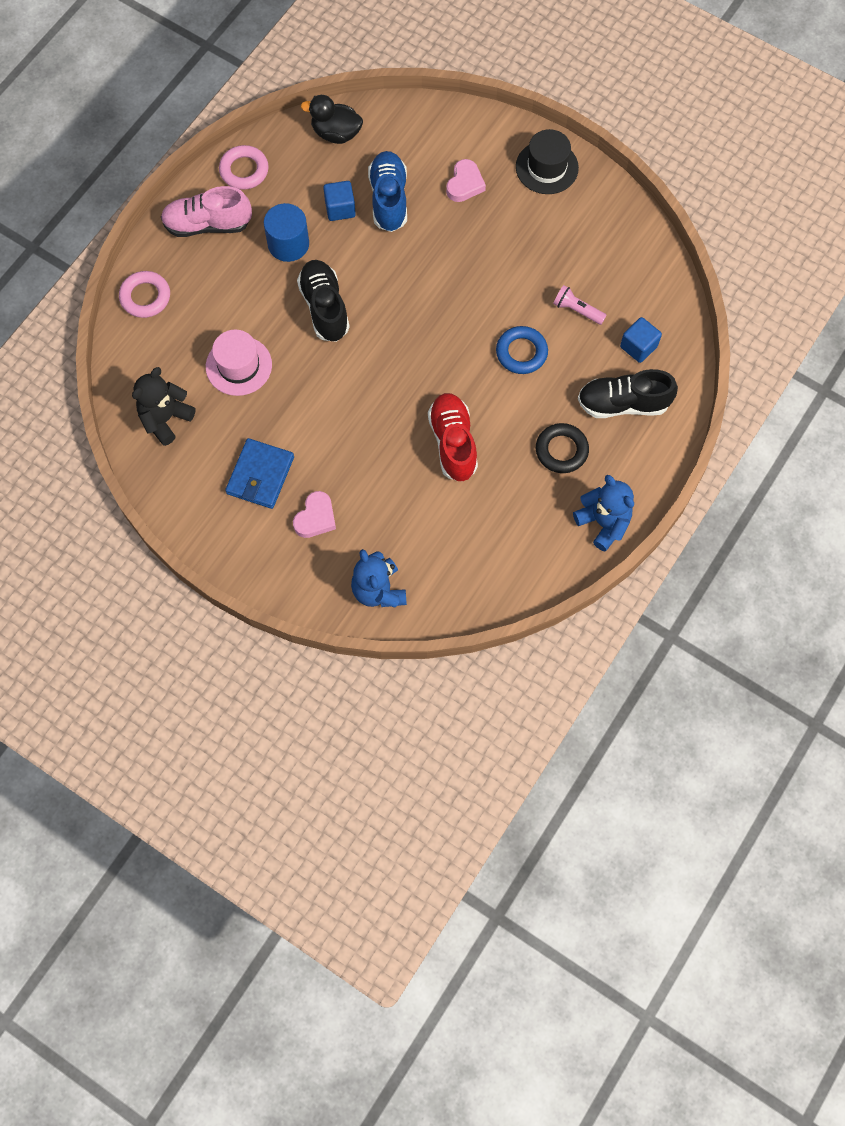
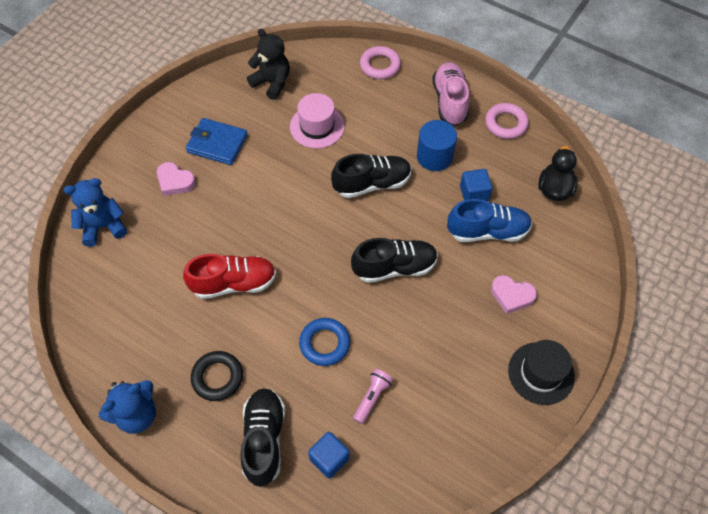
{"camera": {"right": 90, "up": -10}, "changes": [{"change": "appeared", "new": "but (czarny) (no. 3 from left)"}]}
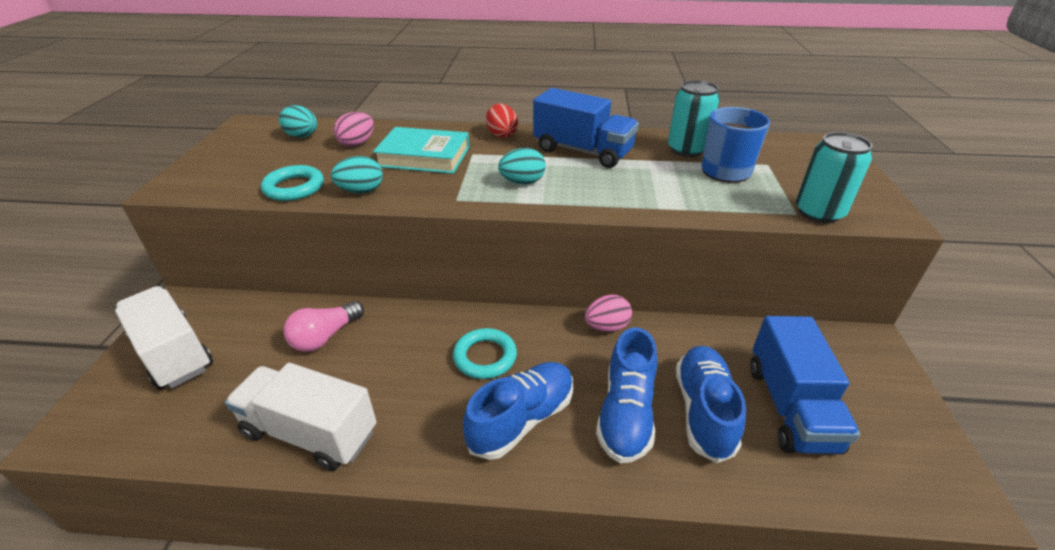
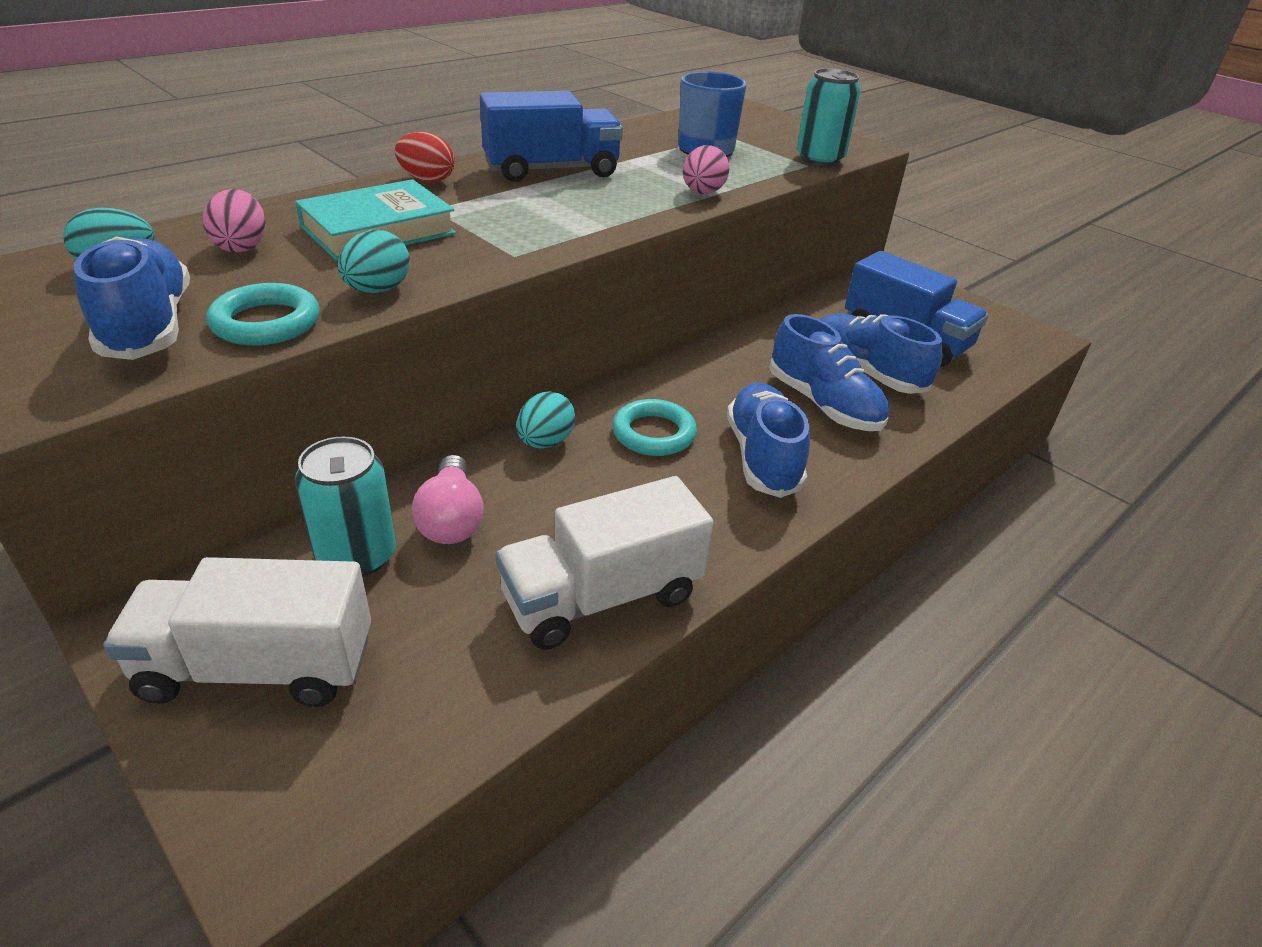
{"camera": {"right": -50, "up": 0}, "changes": [{"change": "appeared", "new": "but (niebieski) (no. 1 from left)"}, {"change": "relocated", "old": "puszka (turkusowy) (no. 1 from left)"}, {"change": "relocated", "old": "jajko (turkusowy) (no. 3 from left)"}, {"change": "relocated", "old": "jajko (różowy) (no. 2 from left)"}]}
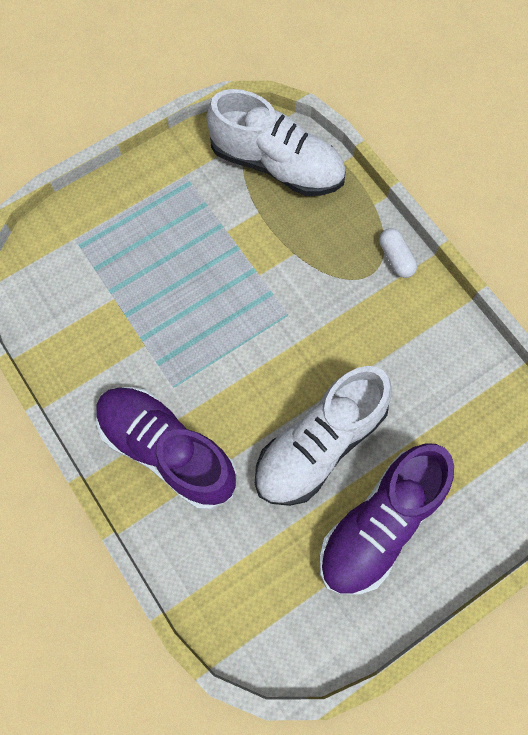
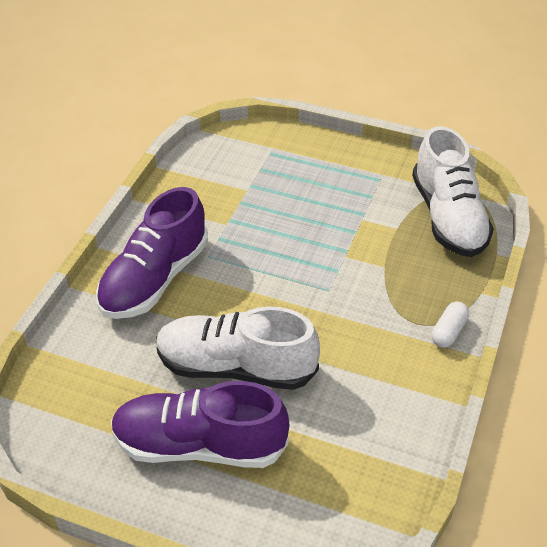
{"camera": {"right": 55, "up": -25}, "changes": [{"change": "spun", "old": "but (fioletowy) (no. 1 from left)", "degrees": -150}]}
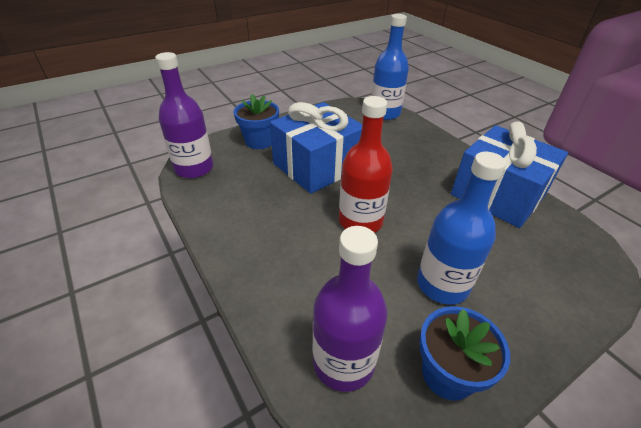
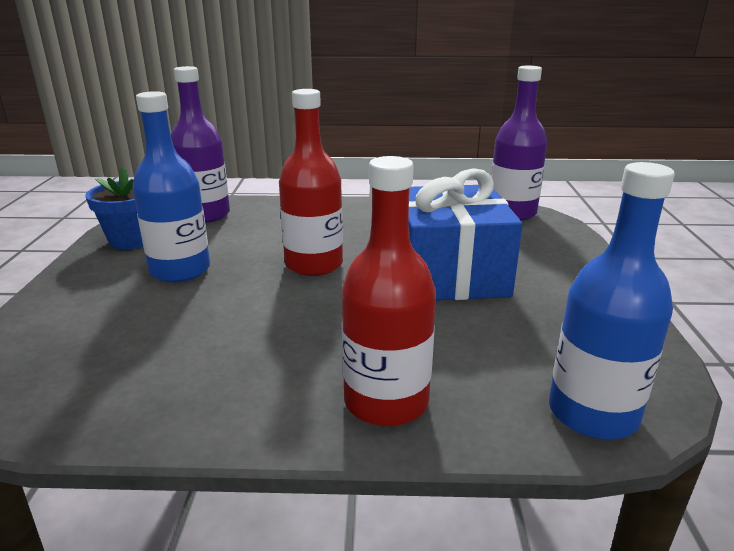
{"camera": {"right": 125, "up": -15}, "changes": [{"change": "appeared", "new": "butelka (czerwony) (no. 2 from left)"}, {"change": "missing", "old": "doniczka (niebieski) (no. 1 from left)"}, {"change": "missing", "old": "prezent (niebieski) (no. 2 from left)"}]}
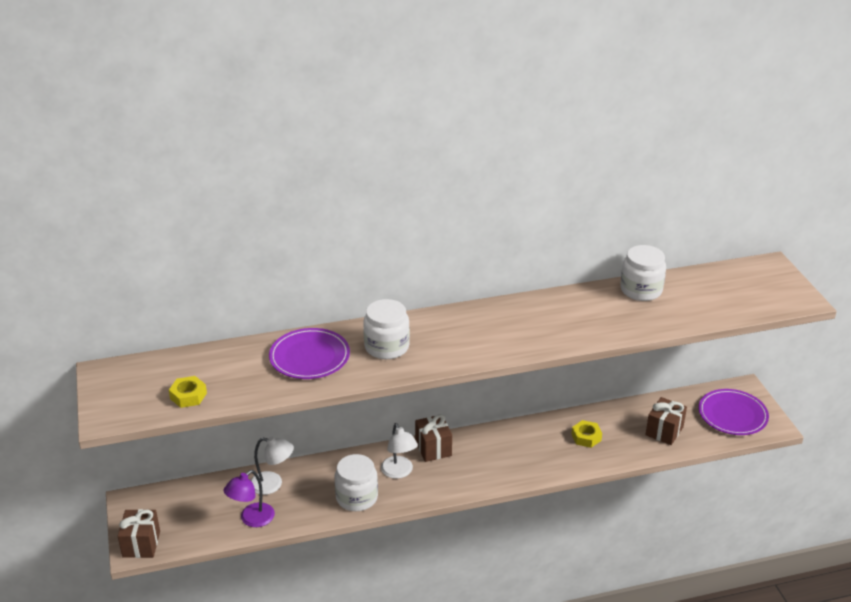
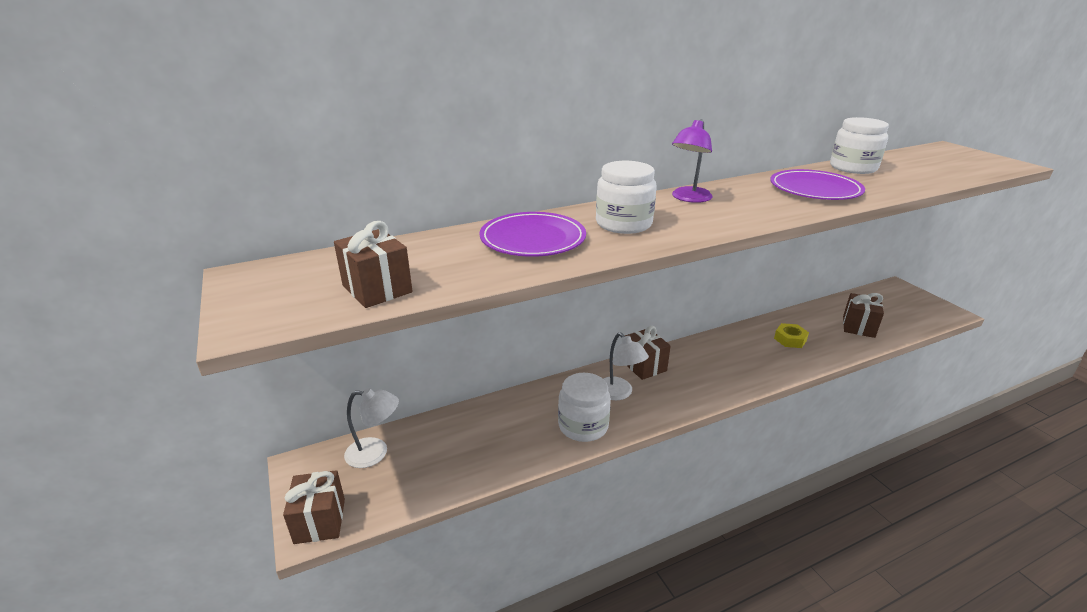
{"camera": {"right": -10, "up": -5}, "changes": [{"change": "exchanged", "old": "nakrętka (żółty) (no. 1 from left)", "new": "prezent (brązowy) (no. 2 from left)"}, {"change": "relocated", "old": "lampka (biały) (no. 1 from left)"}, {"change": "relocated", "old": "lampka (fioletowy)"}, {"change": "relocated", "old": "talerz (fioletowy) (no. 2 from left)"}]}
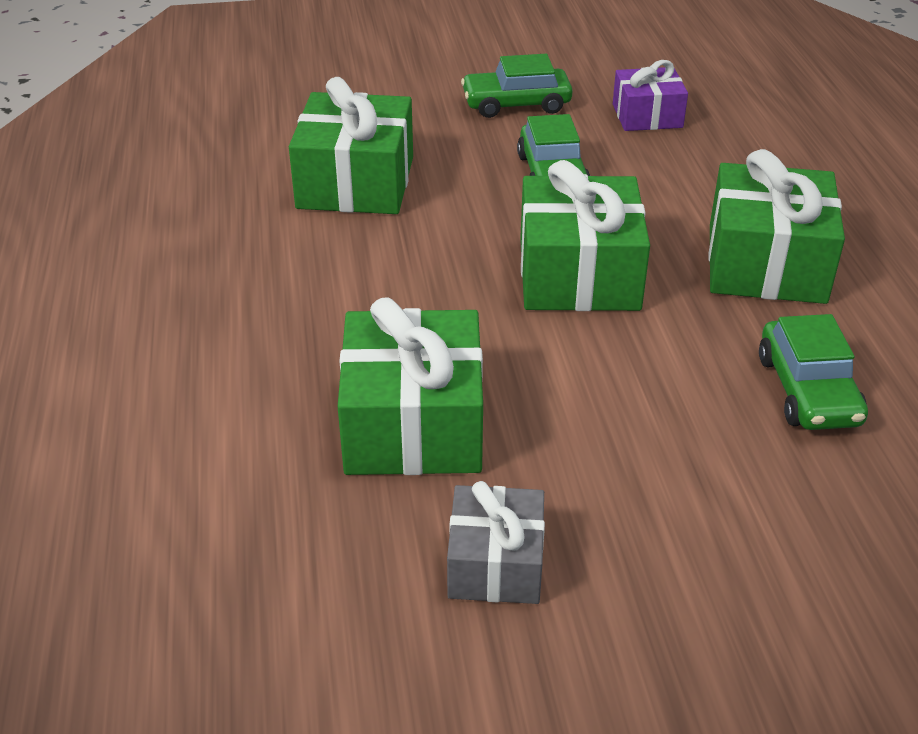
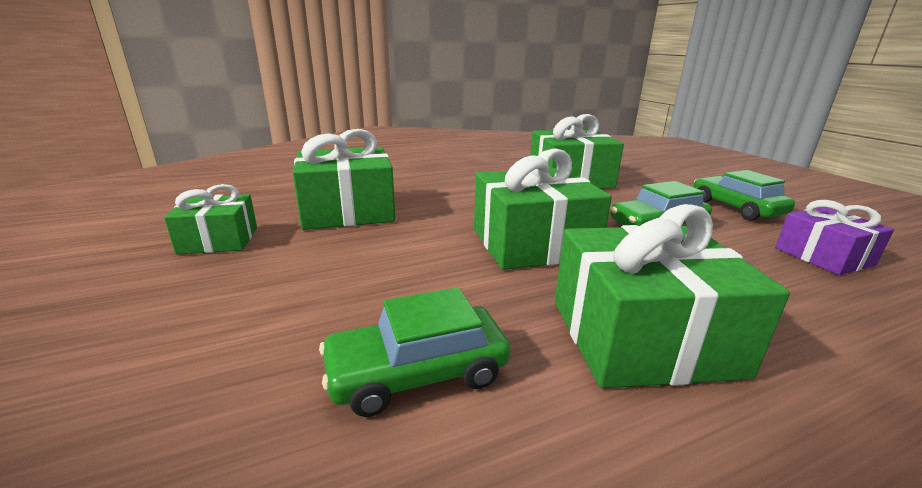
{"camera": {"right": 75, "up": -15}, "changes": [{"change": "colour", "old": "prezent (szary)", "new": "prezent (zielony) (no. 1 from left)"}]}
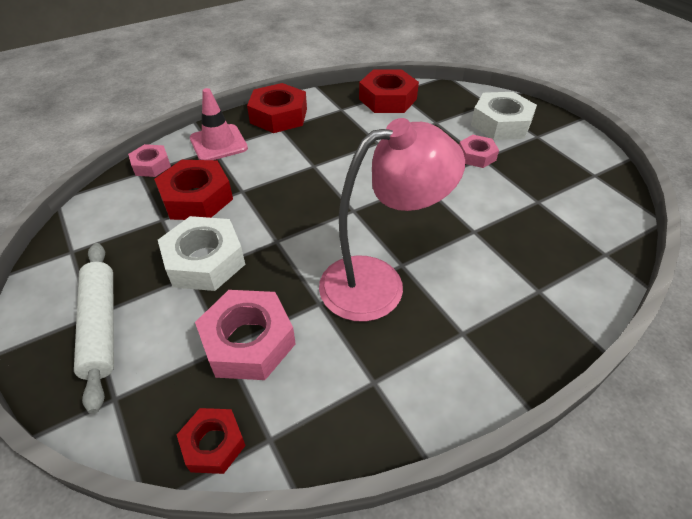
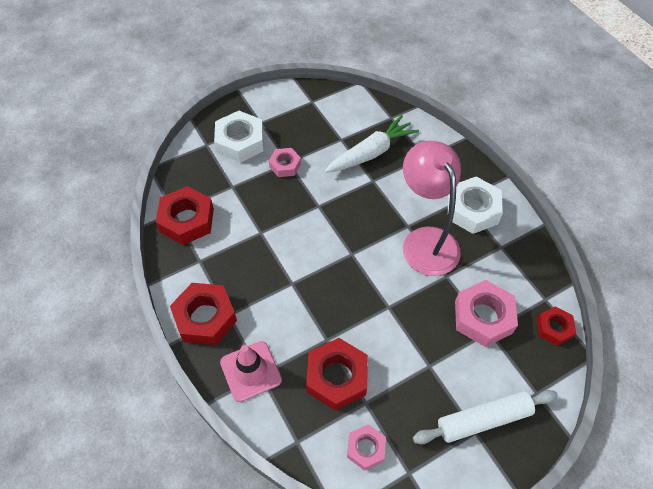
{"camera": {"right": -90, "up": 10}, "changes": [{"change": "appeared", "new": "marchewka (biały)"}, {"change": "relocated", "old": "nakrętka (różowy) (no. 1 from left in the first image)", "new": "nakrętka (różowy) (no. 2 from left)"}, {"change": "relocated", "old": "nakrętka (biały) (no. 1 from left in the first image)", "new": "nakrętka (biały) (no. 2 from left)"}]}
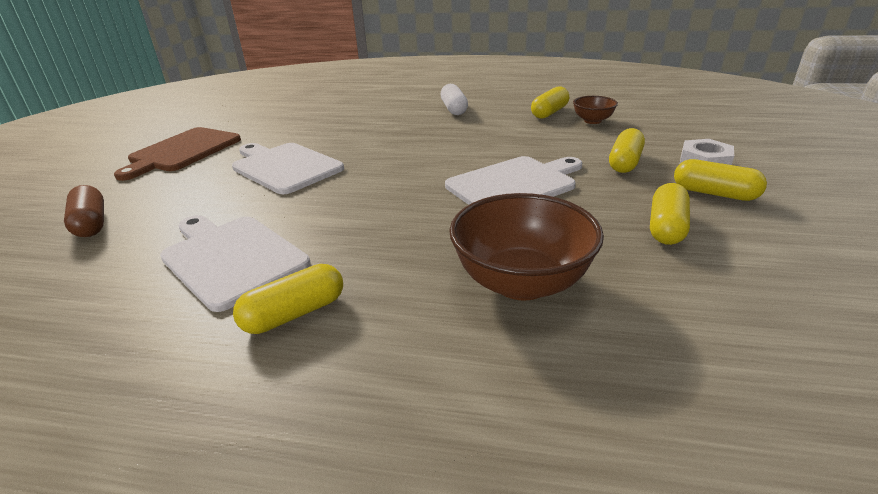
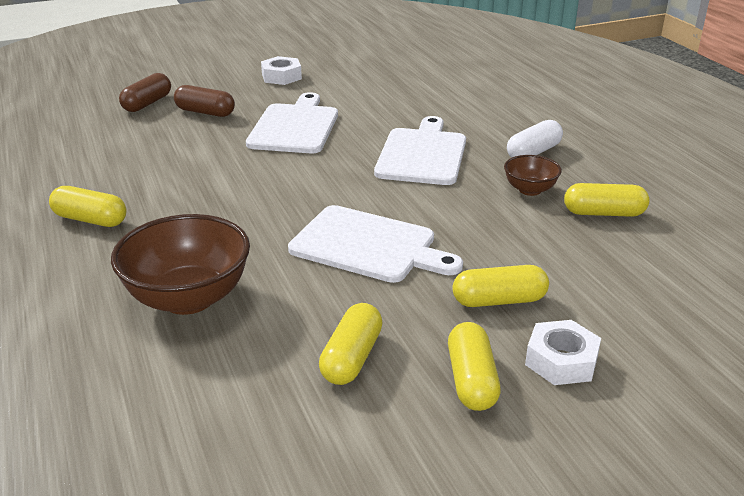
{"camera": {"right": 55, "up": 0}, "changes": [{"change": "appeared", "new": "kapsułka (brązowy) (no. 2 from left)"}, {"change": "exchanged", "old": "deska do krojenia (brązowy)", "new": "nakrętka (biały) (no. 1 from left)"}, {"change": "spun", "old": "kapsułka (żółty) (no. 4 from left in the first image)", "degrees": -60}, {"change": "relocated", "old": "deska do krojenia (biały) (no. 1 from left in the first image)", "new": "deska do krojenia (biały) (no. 3 from left)"}, {"change": "relocated", "old": "miska (brązowy) (no. 2 from left)"}]}
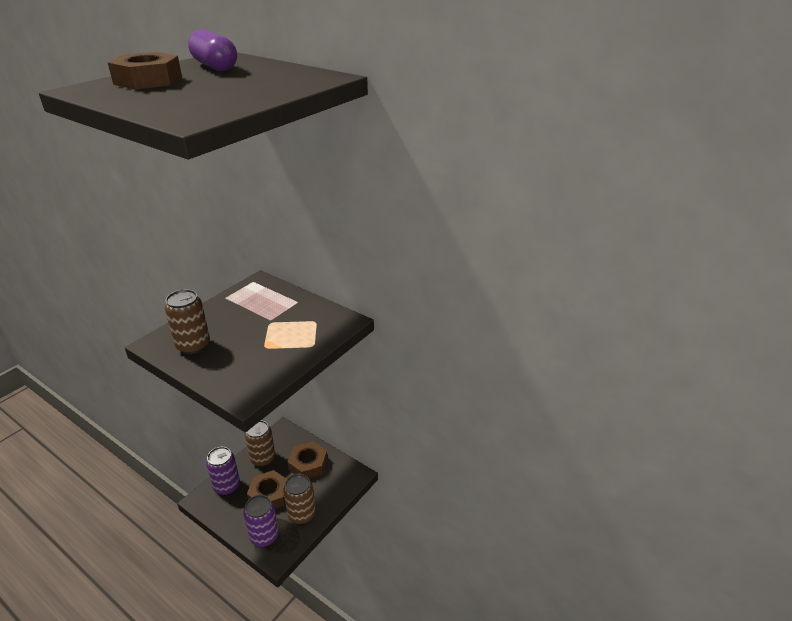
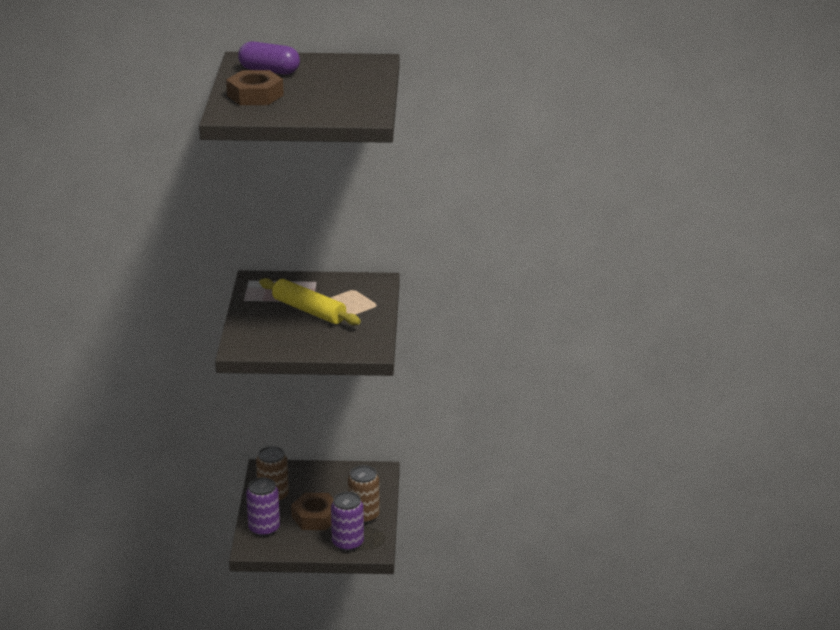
{"camera": {"right": -35, "up": -5}, "changes": [{"change": "appeared", "new": "wałek do ciasta (żółty)"}, {"change": "missing", "old": "puszka (brązowy) (no. 1 from left)"}, {"change": "missing", "old": "nakrętka (brązowy) (no. 3 from left)"}]}
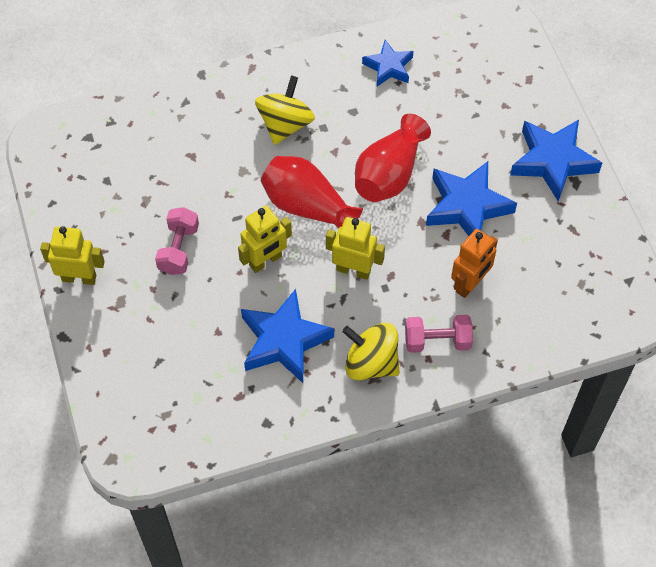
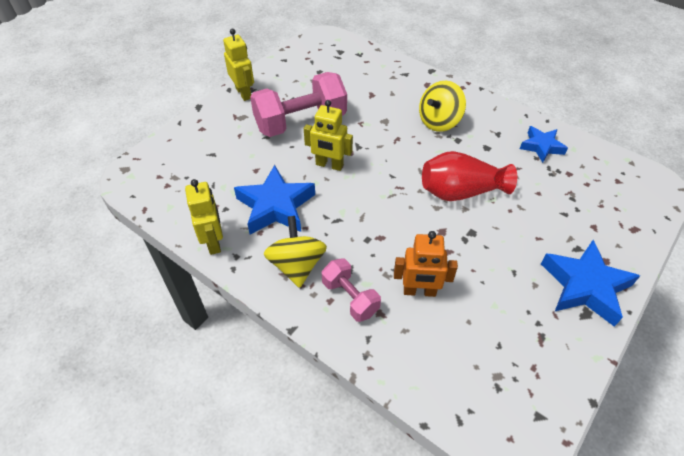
{"camera": {"right": 55, "up": -10}, "changes": [{"change": "relocated", "old": "robot (żółty) (no. 3 from left in the first image)", "new": "robot (żółty) (no. 1 from left)"}, {"change": "size", "old": "hantel (różowy) (no. 1 from left)", "factor": 1.83}, {"change": "spun", "old": "bączek (żółty) (no. 1 from left in the first image)", "degrees": 150}, {"change": "missing", "old": "wazon (czerwony) (no. 1 from left)"}, {"change": "missing", "old": "gwiazda (niebieski) (no. 3 from left)"}]}
